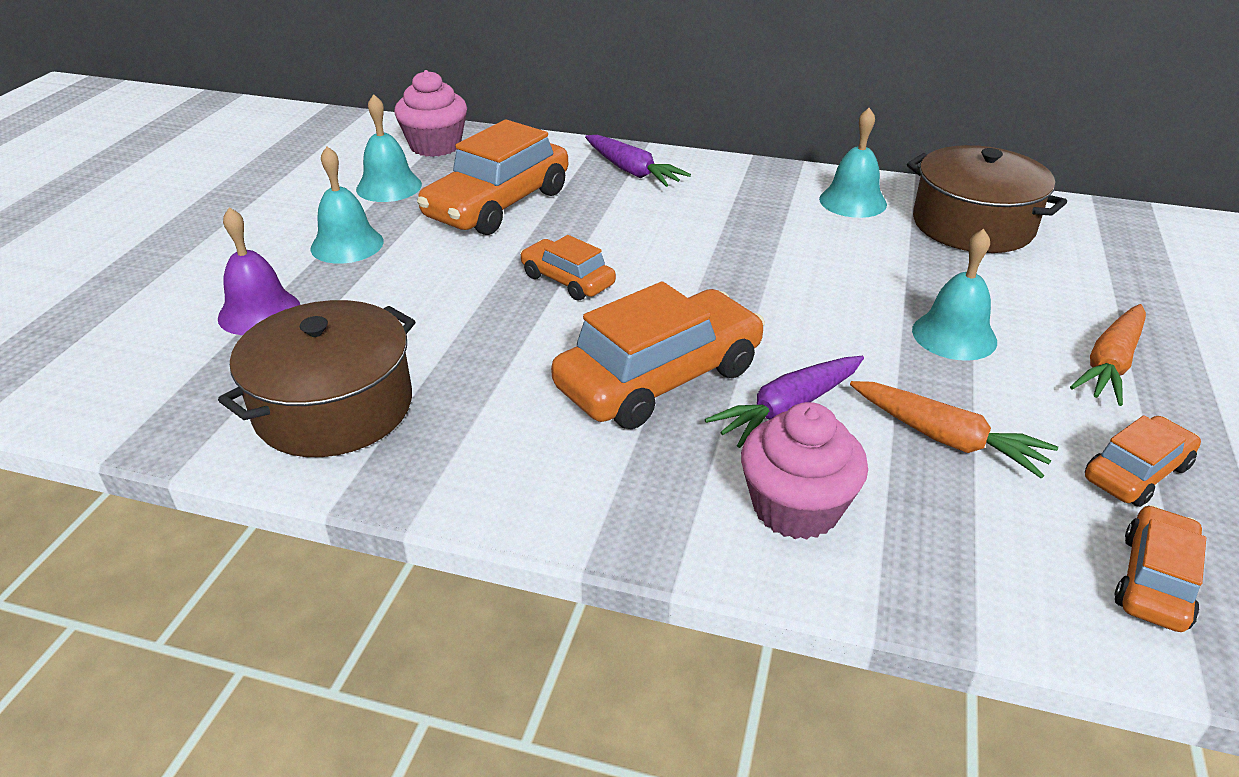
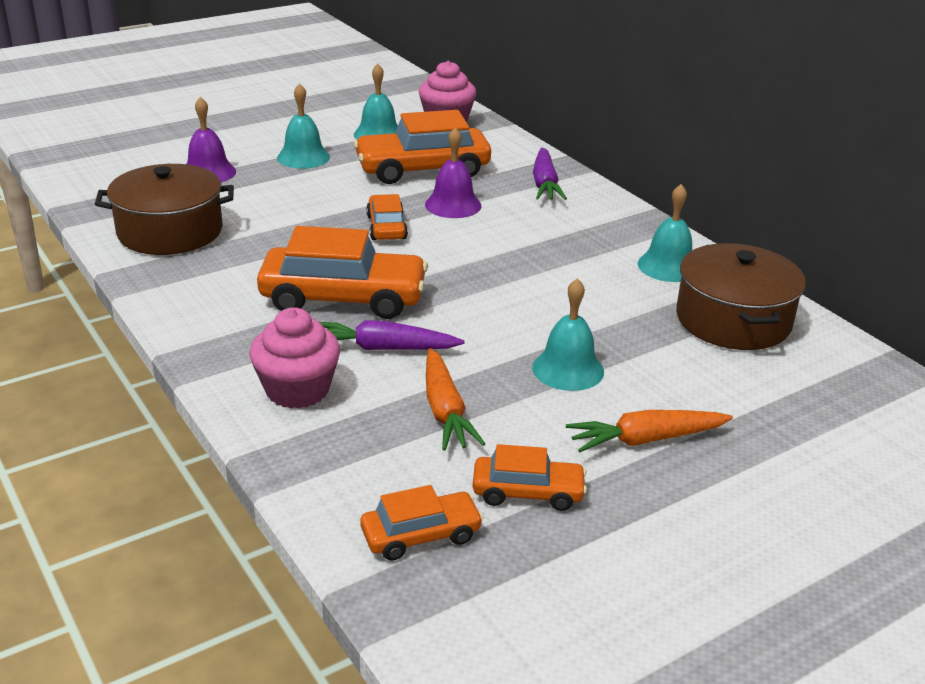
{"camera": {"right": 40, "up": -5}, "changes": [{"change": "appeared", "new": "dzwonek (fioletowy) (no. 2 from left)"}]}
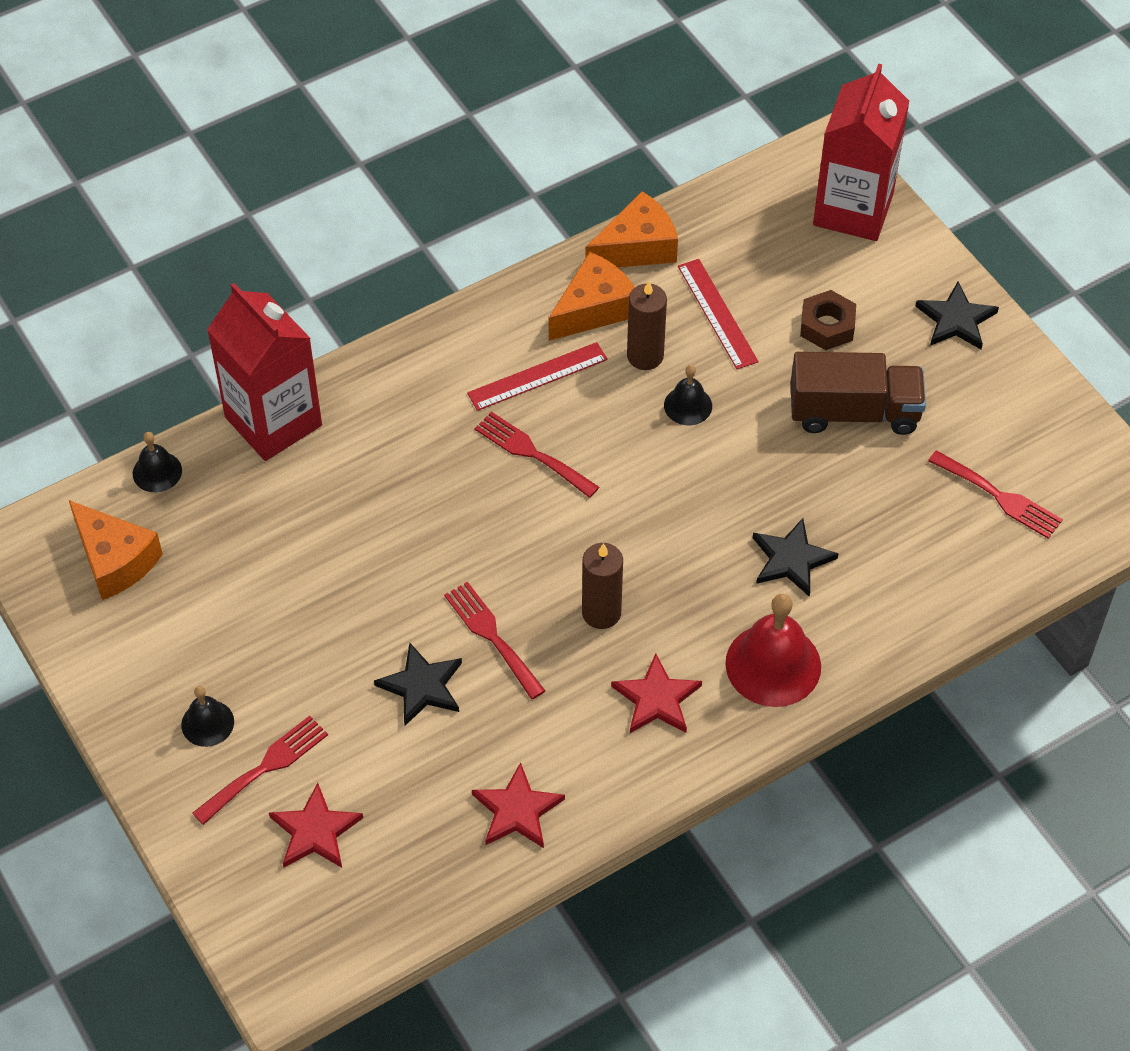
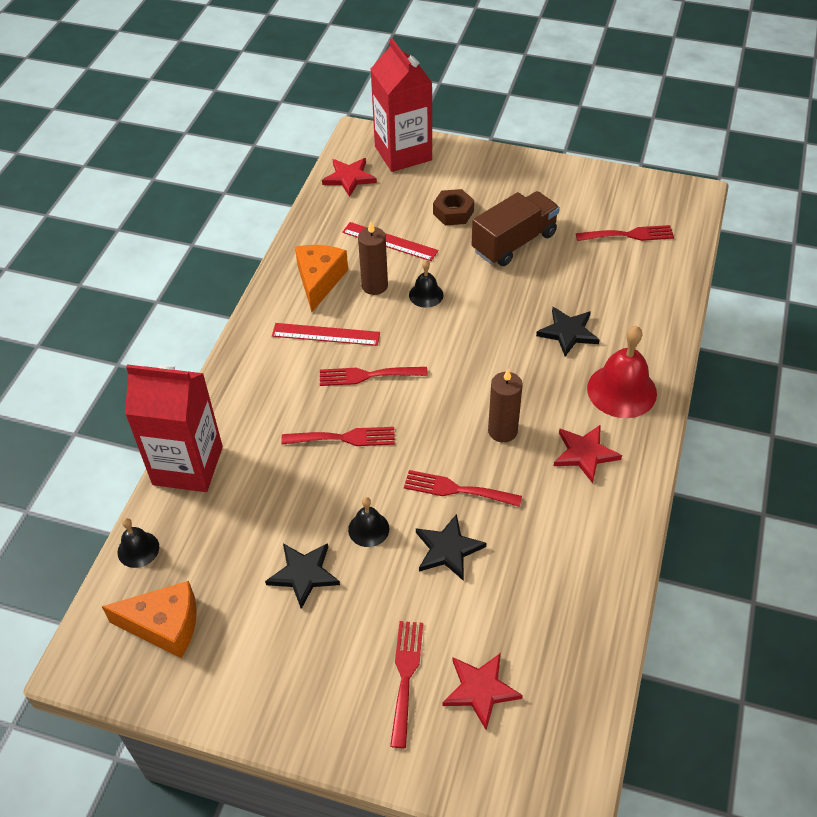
{"camera": {"right": -40, "up": -5}, "changes": [{"change": "relocated", "old": "gwiazda (czarny) (no. 3 from left in the first image)", "new": "gwiazda (czarny) (no. 1 from left)"}, {"change": "spun", "old": "linijka (czerwony) (no. 1 from left)", "degrees": 75}, {"change": "appeared", "new": "widelec (czerwony) (no. 1 from left)"}, {"change": "relocated", "old": "gwiazda (czerwony) (no. 2 from left in the first image)", "new": "gwiazda (czerwony) (no. 1 from left)"}, {"change": "relocated", "old": "dzwonek (czarny) (no. 2 from left)"}, {"change": "missing", "old": "ser (pomarańczowy) (no. 3 from left)"}]}
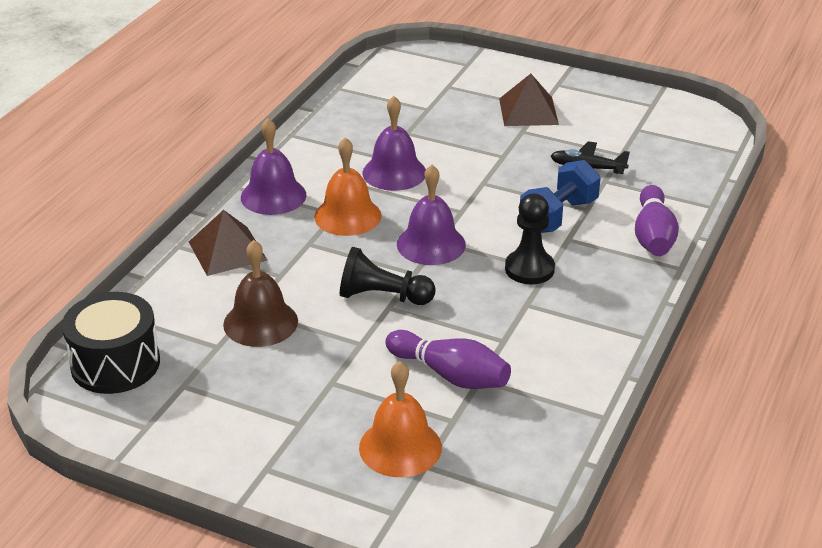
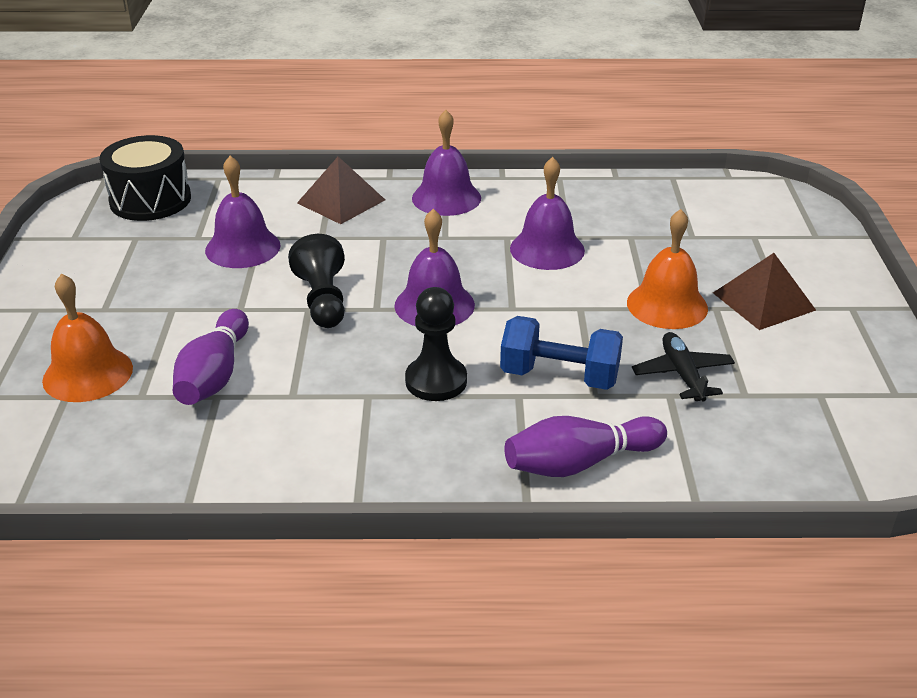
{"camera": {"right": 65, "up": 0}, "changes": [{"change": "colour", "old": "dzwonek (brązowy)", "new": "dzwonek (fioletowy) (no. 1 from left)"}, {"change": "relocated", "old": "dzwonek (pomarańczowy) (no. 1 from left in the first image)", "new": "dzwonek (pomarańczowy) (no. 2 from left)"}]}
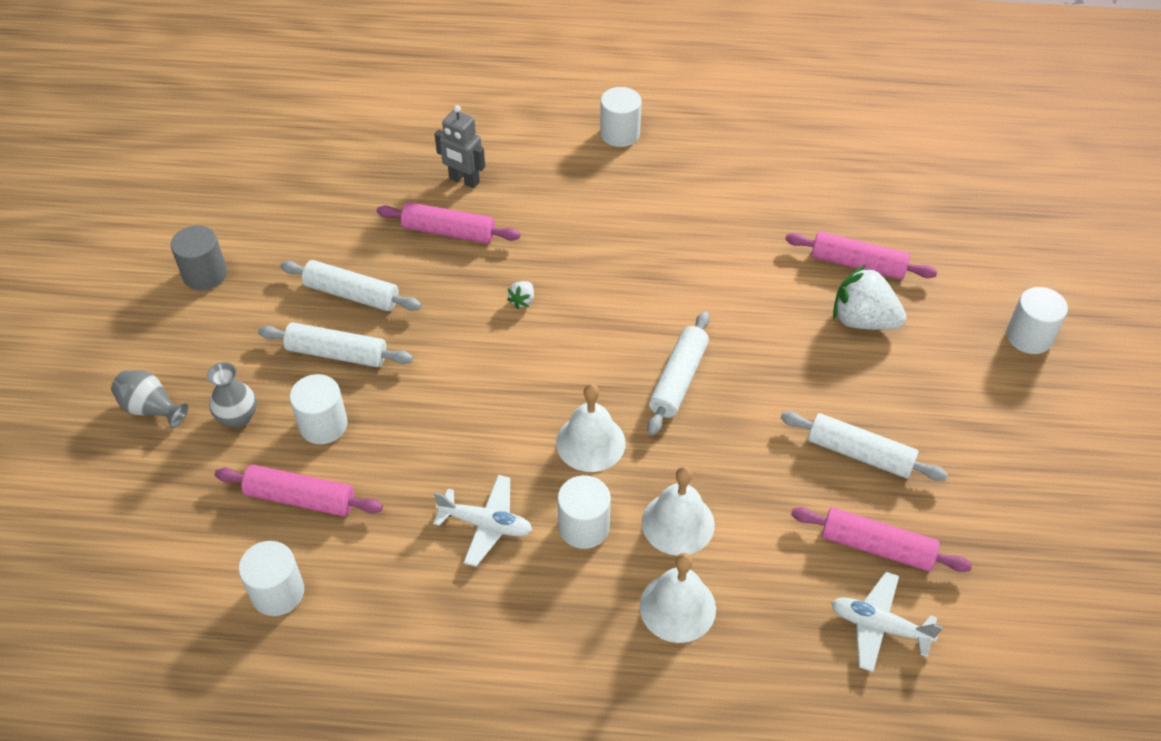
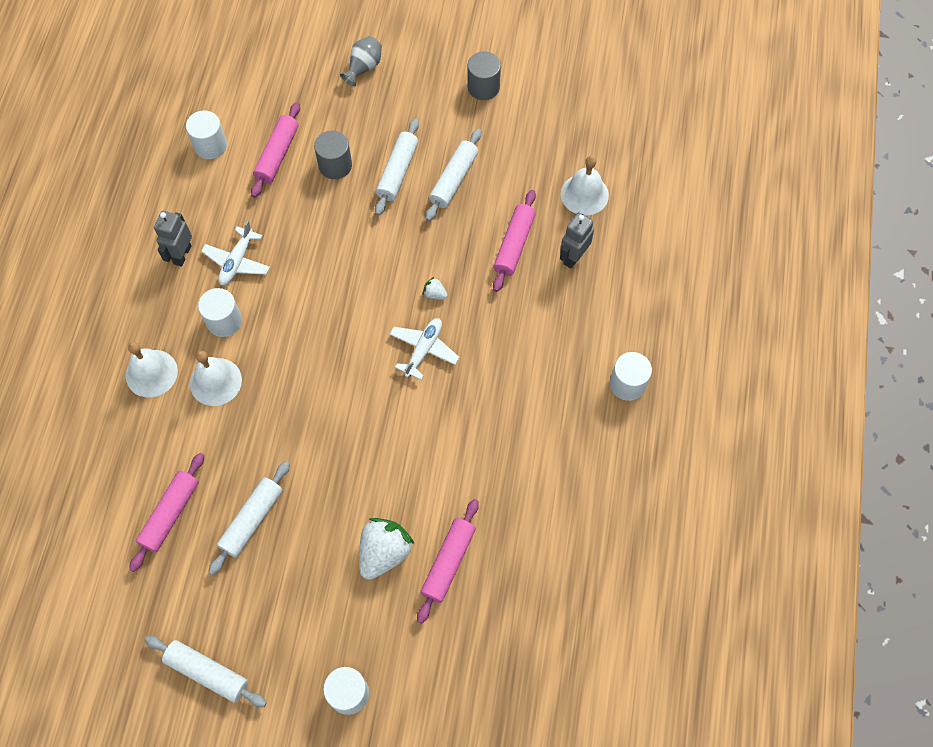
{"camera": {"right": 95, "up": 15}, "changes": [{"change": "relocated", "old": "wałek do ciasta (biały) (no. 3 from left in the first image)", "new": "wałek do ciasta (biały) (no. 1 from left)"}, {"change": "appeared", "new": "robot (szary) (no. 1 from left)"}, {"change": "colour", "old": "walec (biały) (no. 2 from left)", "new": "walec (szary) (no. 1 from left)"}, {"change": "relocated", "old": "samolot (biały) (no. 2 from left)"}, {"change": "relocated", "old": "dzwonek (biały) (no. 1 from left in the first image)", "new": "dzwonek (biały) (no. 3 from left)"}, {"change": "missing", "old": "wazon (szary) (no. 2 from left)"}]}
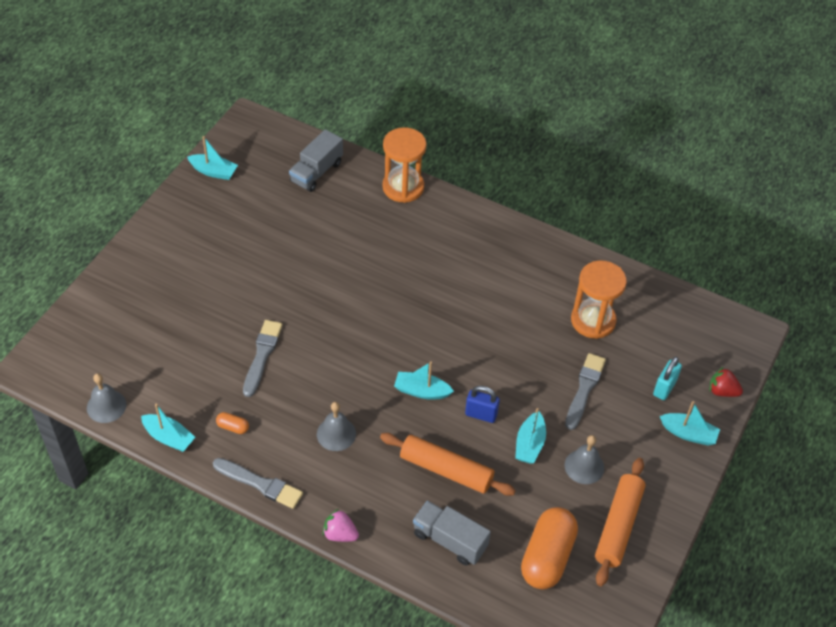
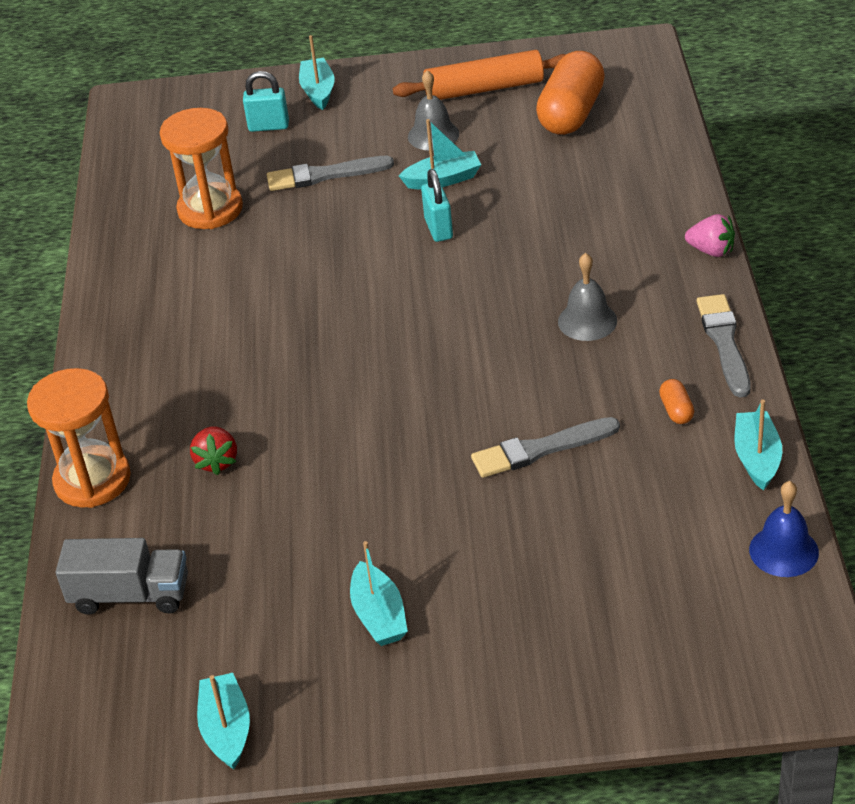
{"camera": {"right": -115, "up": -10}, "changes": [{"change": "relocated", "old": "truskawka (czerwony)"}, {"change": "relocated", "old": "łódka (turkusowy) (no. 3 from left)"}, {"change": "colour", "old": "kłódka (niebieski)", "new": "kłódka (turkusowy) (no. 2 from left)"}, {"change": "spun", "old": "kapsułka (pomarańczowy) (no. 2 from left in the first image)", "degrees": -60}, {"change": "spun", "old": "truskawka (różowy)", "degrees": -60}, {"change": "colour", "old": "dzwonek (szary) (no. 1 from left)", "new": "dzwonek (niebieski)"}, {"change": "missing", "old": "wałek do ciasta (pomarańczowy) (no. 1 from left)"}, {"change": "missing", "old": "ciężarówka (szary) (no. 2 from left)"}]}
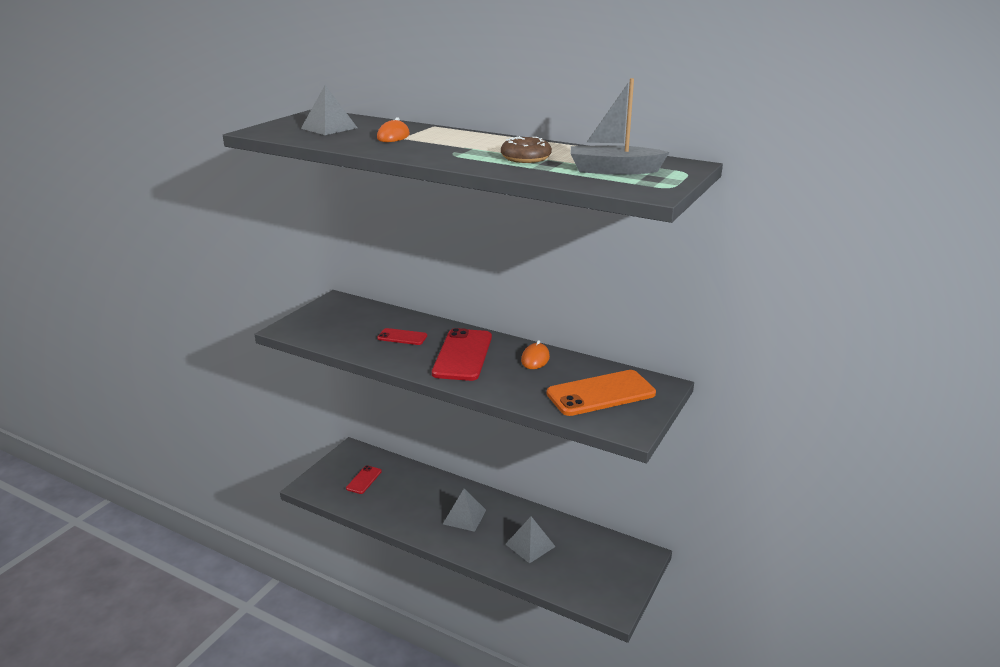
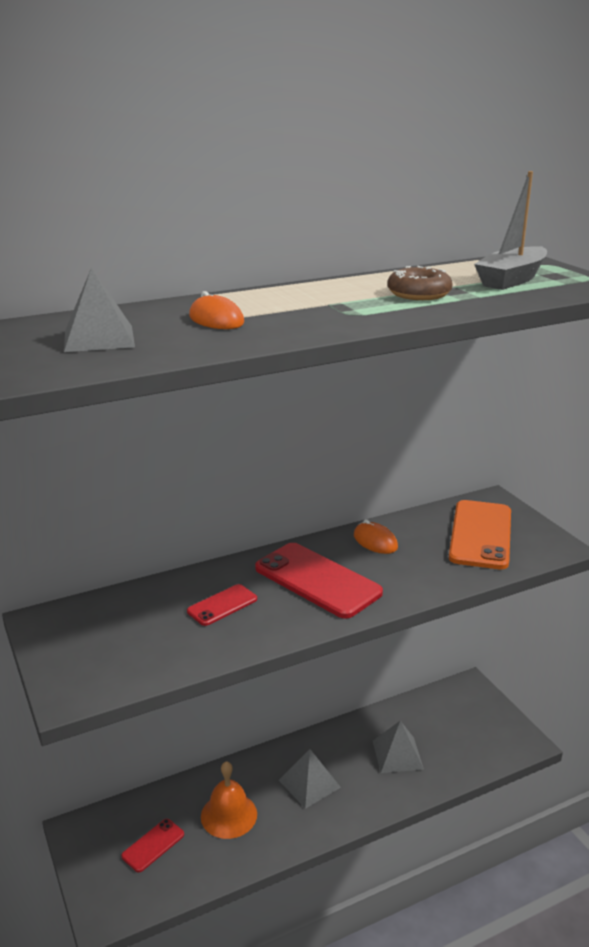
{"camera": {"right": -55, "up": 0}, "changes": [{"change": "spun", "old": "telefon (czerwony) (no. 1 from left)", "degrees": 75}, {"change": "appeared", "new": "dzwonek (pomarańczowy)"}]}
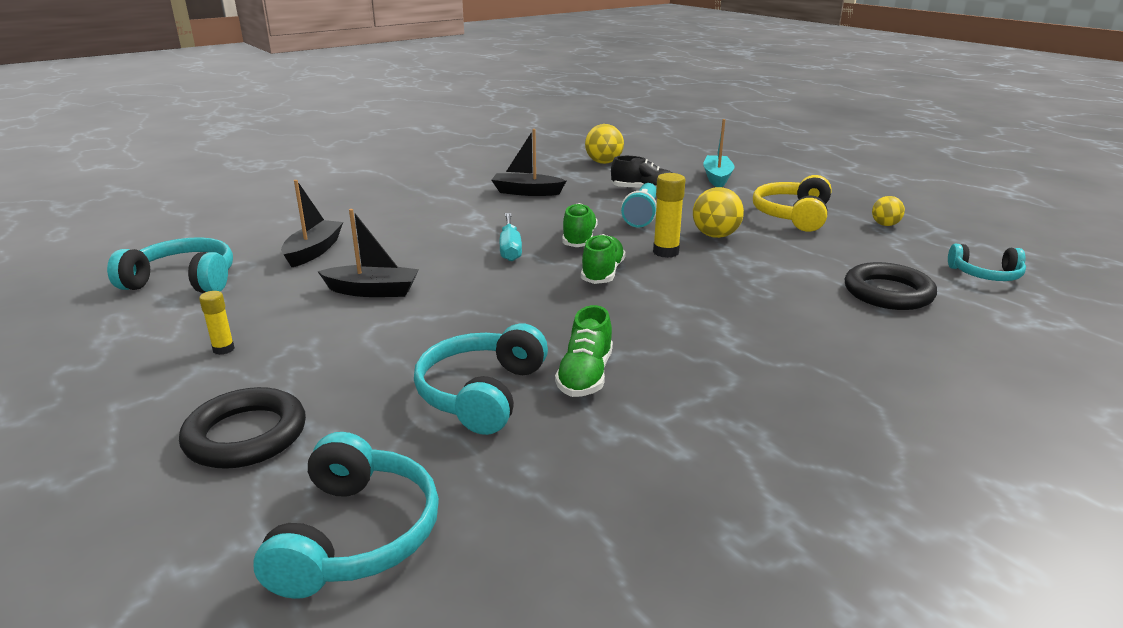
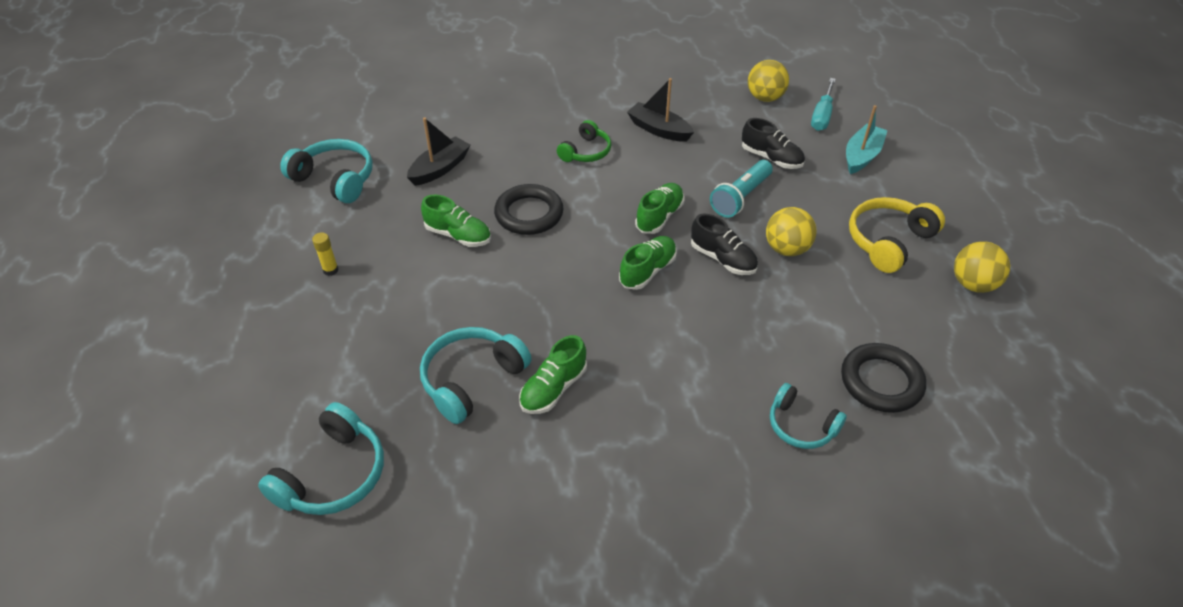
{"camera": {"right": 25, "up": 20}, "changes": [{"change": "exchanged", "old": "łódka (czarny) (no. 2 from left)", "new": "but (zielony) (no. 1 from left)"}, {"change": "relocated", "old": "pierścień (czarny) (no. 1 from left)"}, {"change": "appeared", "new": "słuchawki (zielony)"}, {"change": "exchanged", "old": "klej w sztyfcie (żółty) (no. 2 from left)", "new": "but (czarny) (no. 1 from left)"}, {"change": "relocated", "old": "słuchawki (turkusowy) (no. 4 from left)"}, {"change": "relocated", "old": "śrubokręt (turkusowy)"}, {"change": "size", "old": "piłka (żółty) (no. 3 from left)", "factor": 1.61}]}
